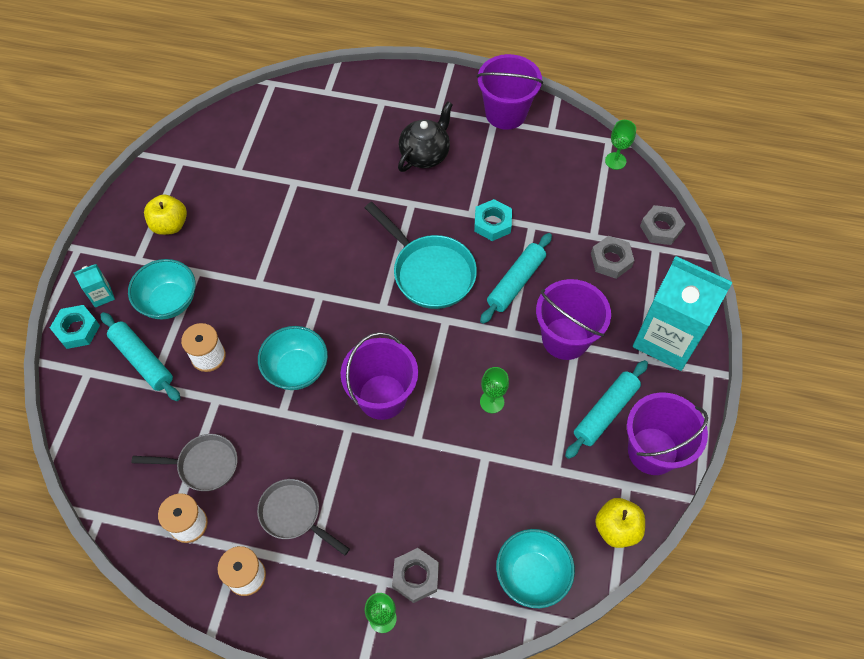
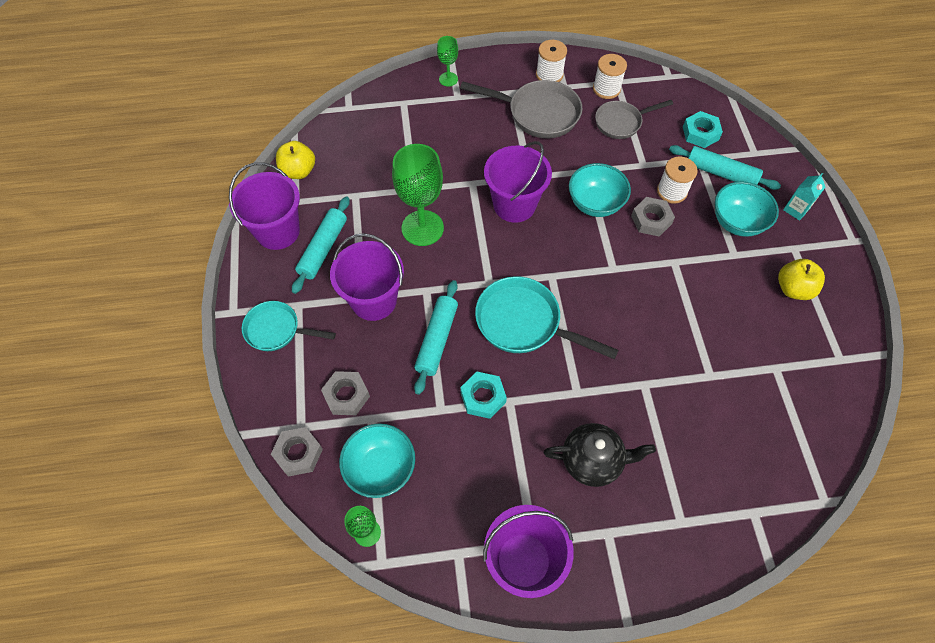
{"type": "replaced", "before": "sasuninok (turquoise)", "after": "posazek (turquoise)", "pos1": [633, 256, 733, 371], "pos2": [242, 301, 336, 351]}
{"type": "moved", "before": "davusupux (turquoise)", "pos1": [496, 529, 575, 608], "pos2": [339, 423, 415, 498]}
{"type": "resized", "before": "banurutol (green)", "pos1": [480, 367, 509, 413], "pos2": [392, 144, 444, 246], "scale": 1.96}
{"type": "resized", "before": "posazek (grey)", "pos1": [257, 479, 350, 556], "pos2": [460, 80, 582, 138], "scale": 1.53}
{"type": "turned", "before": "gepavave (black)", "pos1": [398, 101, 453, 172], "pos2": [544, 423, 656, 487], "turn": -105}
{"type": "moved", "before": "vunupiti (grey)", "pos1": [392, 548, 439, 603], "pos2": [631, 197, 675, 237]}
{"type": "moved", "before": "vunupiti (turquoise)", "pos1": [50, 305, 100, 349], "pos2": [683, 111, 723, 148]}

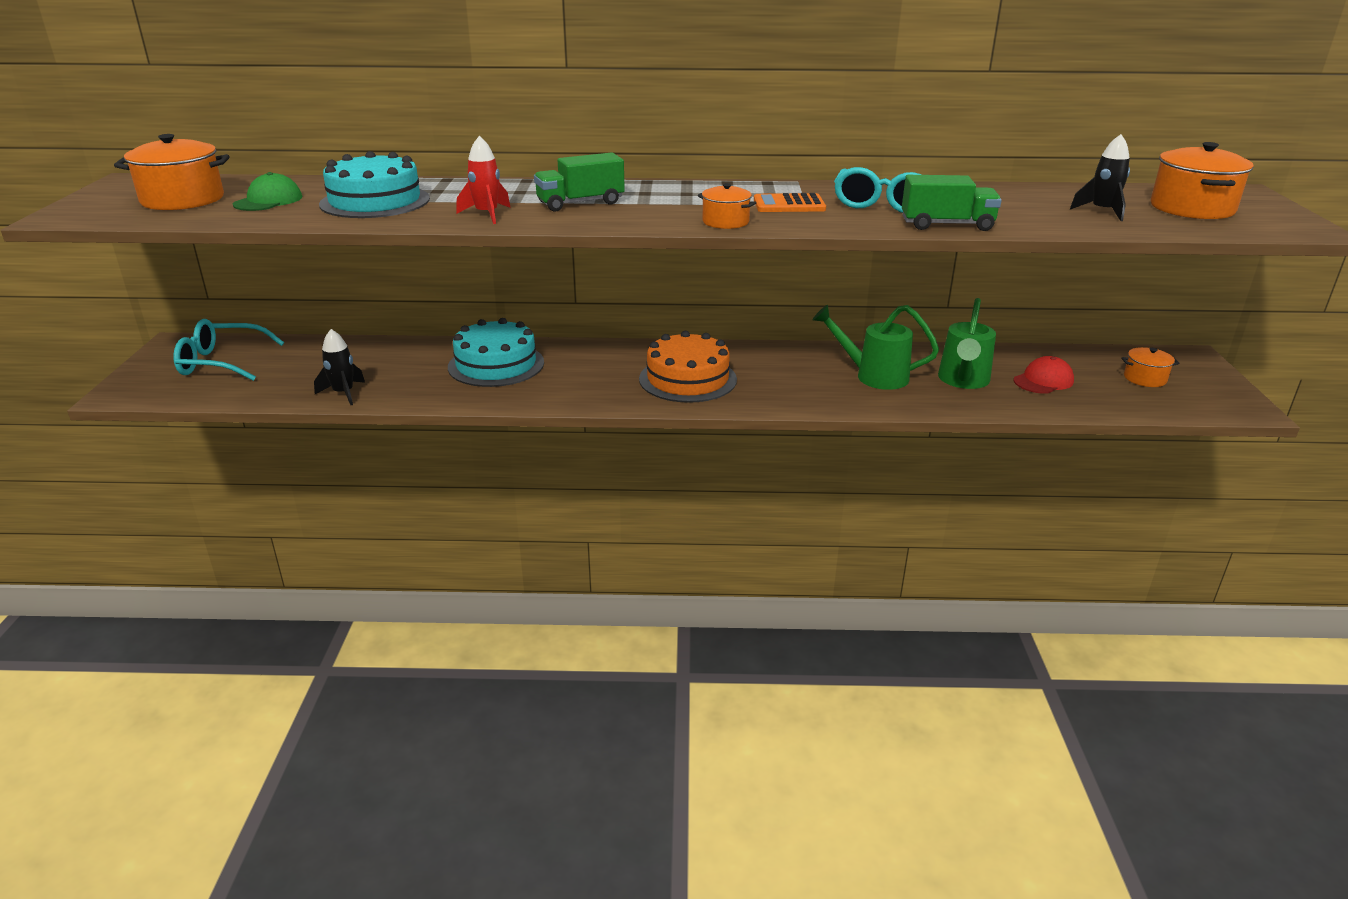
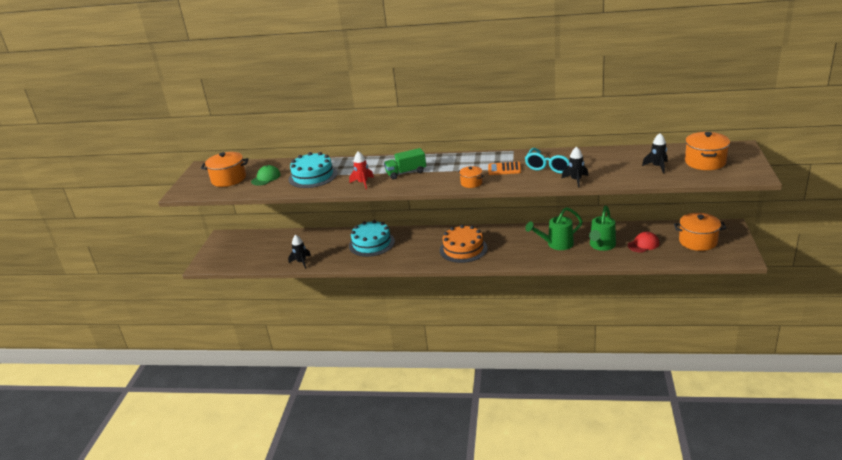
{"type": "turned", "before": "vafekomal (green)", "pos1": [812, 305, 939, 390], "pos2": [525, 207, 583, 250], "turn": -45}
{"type": "replaced", "before": "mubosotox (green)", "after": "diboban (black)", "pos1": [902, 175, 1002, 231], "pos2": [561, 146, 588, 188]}
{"type": "resized", "before": "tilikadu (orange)", "pos1": [1121, 347, 1179, 387], "pos2": [674, 213, 726, 251], "scale": 1.76}
{"type": "removed", "before": "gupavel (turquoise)", "pos1": [173, 319, 284, 381]}

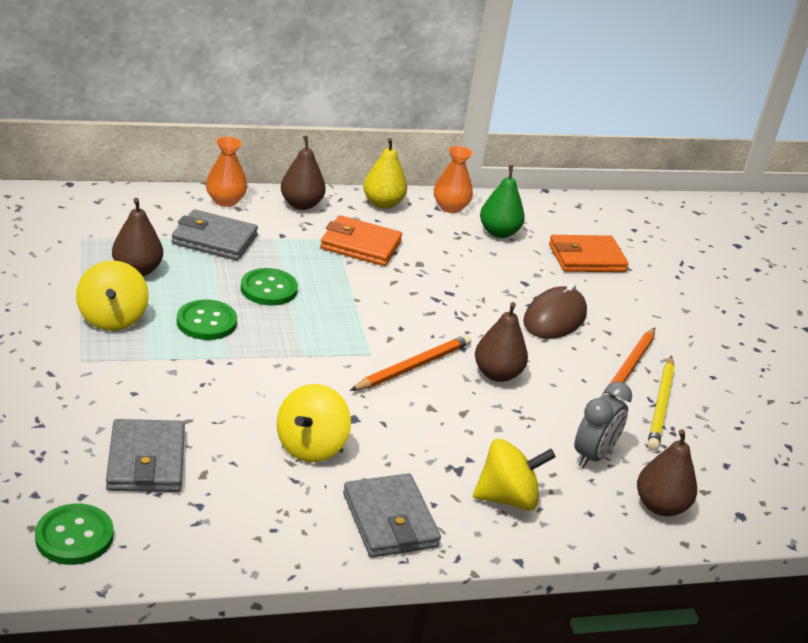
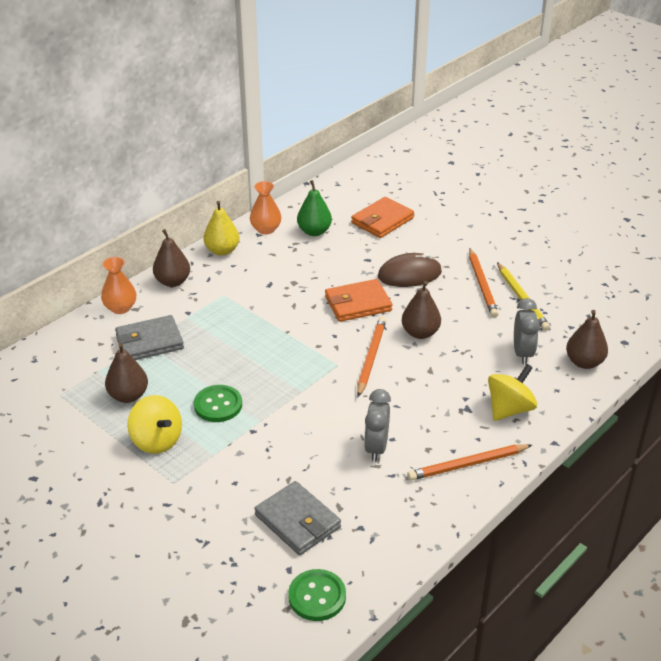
{"type": "moved", "before": "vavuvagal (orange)", "pos1": [320, 215, 402, 266], "pos2": [325, 279, 392, 322]}
{"type": "replaced", "before": "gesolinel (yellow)", "after": "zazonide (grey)", "pos1": [277, 384, 351, 462], "pos2": [364, 389, 391, 462]}
{"type": "turned", "before": "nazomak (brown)", "pos1": [523, 283, 587, 339], "pos2": [378, 253, 442, 287], "turn": 75}
{"type": "replaced", "before": "vavuvagal (grey)", "after": "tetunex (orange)", "pos1": [343, 473, 441, 558], "pos2": [407, 444, 532, 481]}
{"type": "removed", "before": "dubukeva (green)", "pos1": [241, 268, 298, 305]}

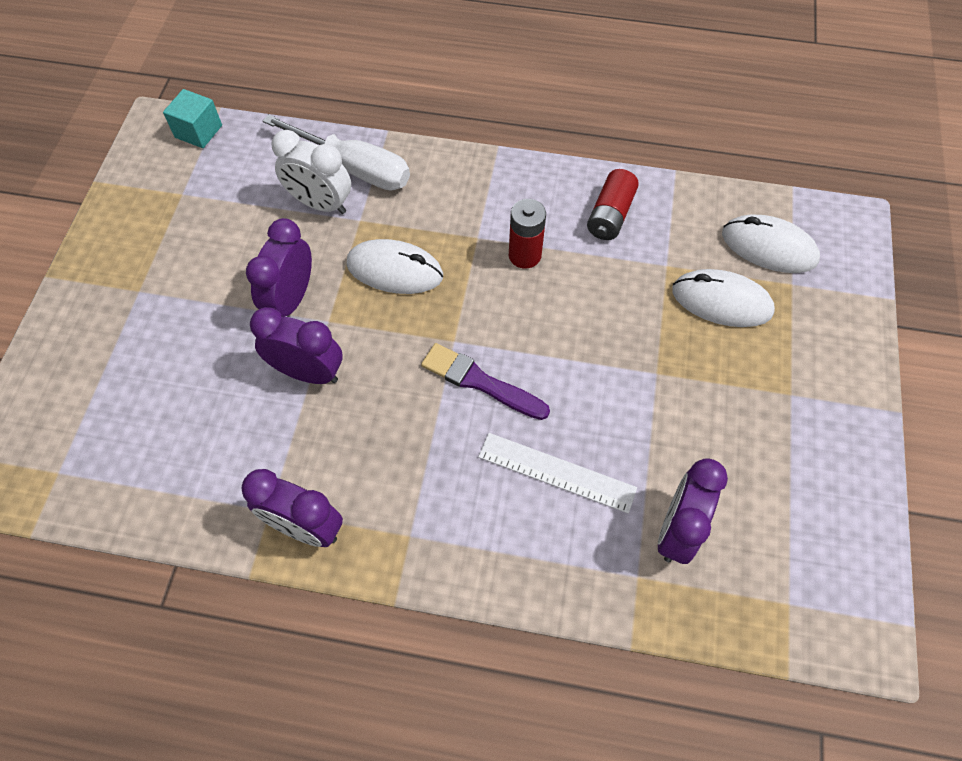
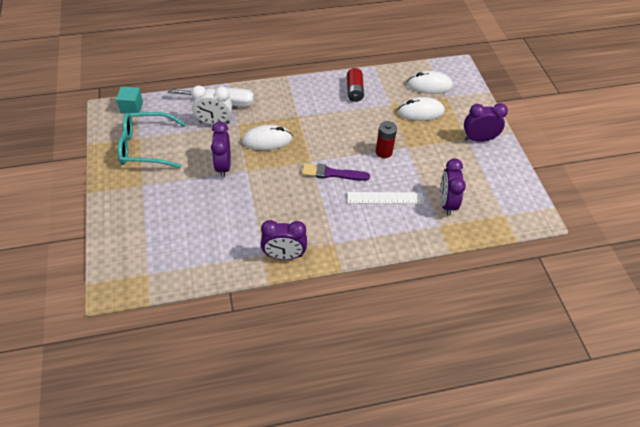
{"type": "added", "after": "gupavel (turquoise)", "pos2": [118, 112, 186, 168]}
{"type": "moved", "before": "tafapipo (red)", "pos1": [509, 199, 546, 269], "pos2": [376, 121, 397, 158]}
{"type": "moved", "before": "zazonide (purple)", "pos1": [250, 307, 343, 384], "pos2": [464, 103, 508, 142]}

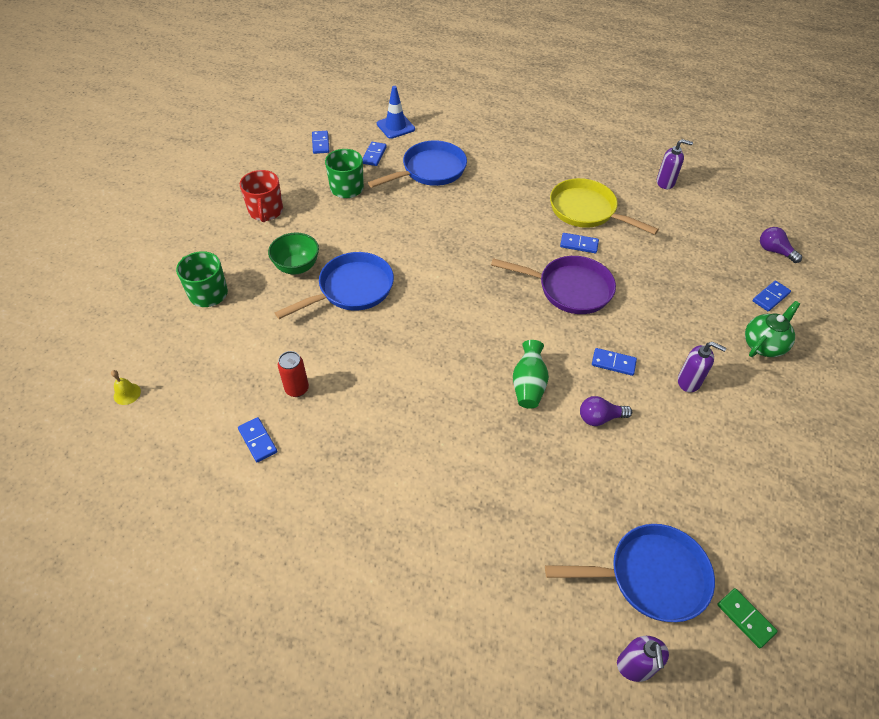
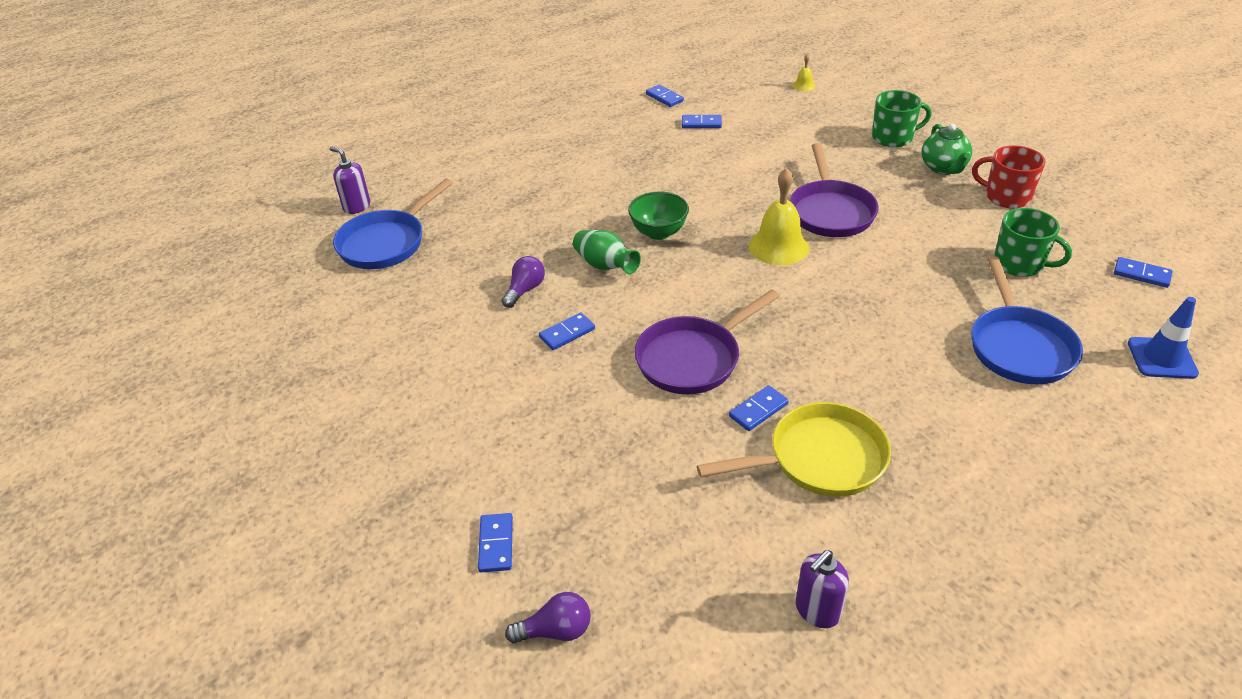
{"type": "moved", "before": "davusupux (green)", "pos1": [268, 233, 319, 275], "pos2": [628, 192, 689, 240]}
{"type": "moved", "before": "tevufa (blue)", "pos1": [363, 142, 387, 166], "pos2": [646, 85, 684, 107]}
{"type": "added", "after": "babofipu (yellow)", "pos2": [749, 168, 809, 265]}
{"type": "recoloured", "before": "posazek (blue)", "after": "posazek (purple)", "pos1": [275, 252, 394, 319], "pos2": [790, 143, 879, 237]}
{"type": "moved", "before": "gepavave (green)", "pos1": [745, 301, 800, 357], "pos2": [922, 124, 972, 175]}
{"type": "removed", "before": "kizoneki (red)", "pos1": [278, 351, 309, 397]}
{"type": "removed", "before": "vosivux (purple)", "pos1": [678, 342, 726, 392]}
{"type": "removed", "before": "tevufa (green)", "pos1": [717, 588, 778, 648]}

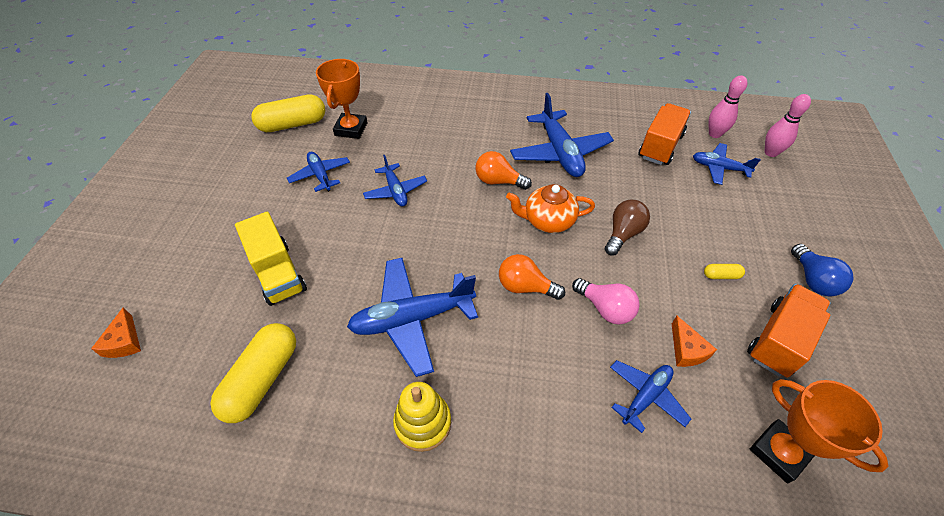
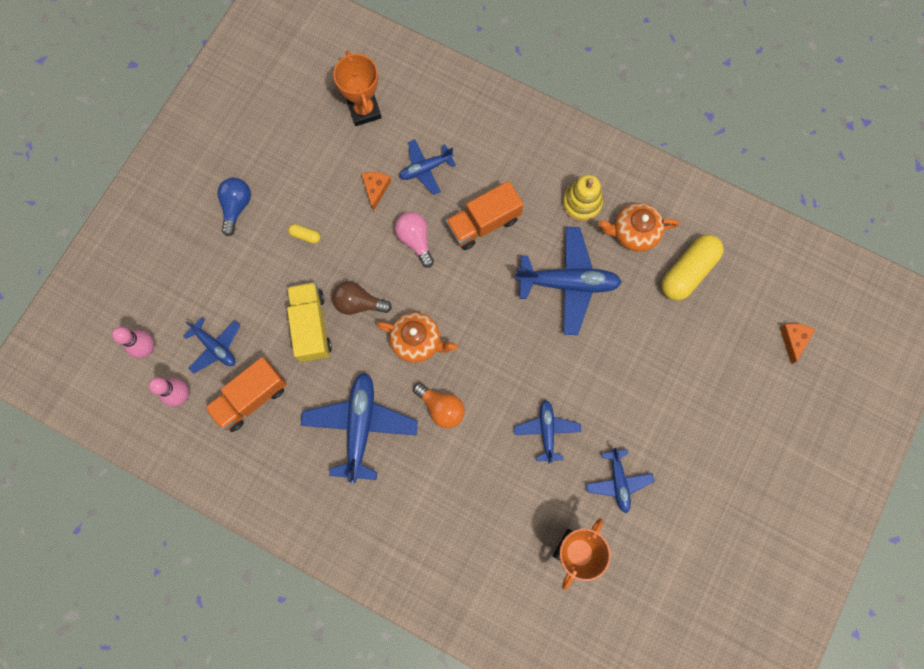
{"type": "moved", "before": "mubosotox (yellow)", "pos1": [235, 212, 307, 306], "pos2": [287, 282, 332, 362]}
{"type": "turned", "before": "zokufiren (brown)", "pos1": [605, 200, 650, 255], "pos2": [332, 281, 392, 315], "turn": 45}
{"type": "moved", "before": "mubosotox (orange)", "pos1": [747, 284, 830, 378], "pos2": [446, 181, 524, 250]}
{"type": "added", "after": "gepavave (orange)", "pos2": [599, 203, 679, 252]}
{"type": "removed", "before": "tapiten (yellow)", "pos1": [251, 94, 325, 132]}
{"type": "removed", "before": "zokufiren (orange)", "pos1": [499, 254, 565, 300]}

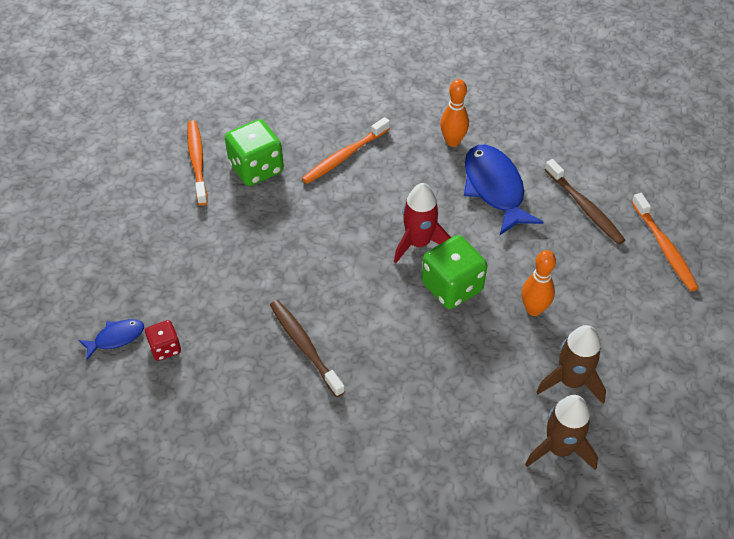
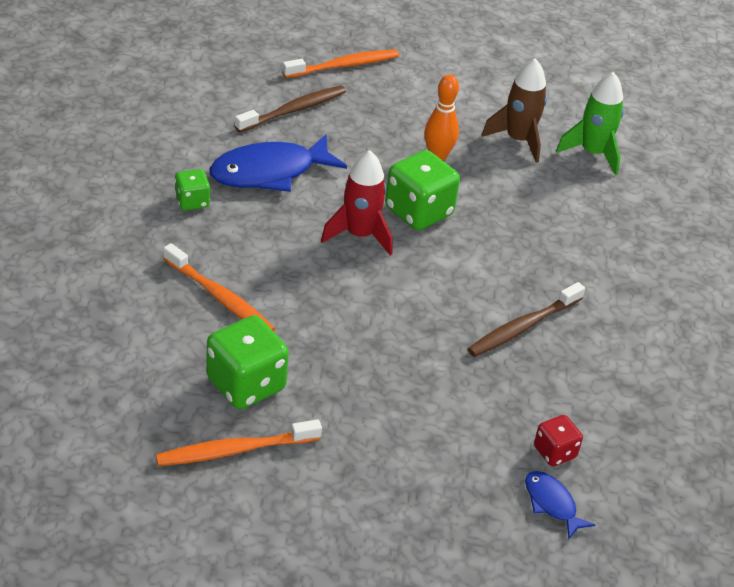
{"type": "replaced", "before": "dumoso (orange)", "after": "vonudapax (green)", "pos1": [440, 79, 469, 147], "pos2": [174, 169, 210, 211]}
{"type": "recoloured", "before": "diboban (brown)", "after": "diboban (green)", "pos1": [525, 395, 598, 470], "pos2": [556, 72, 624, 175]}

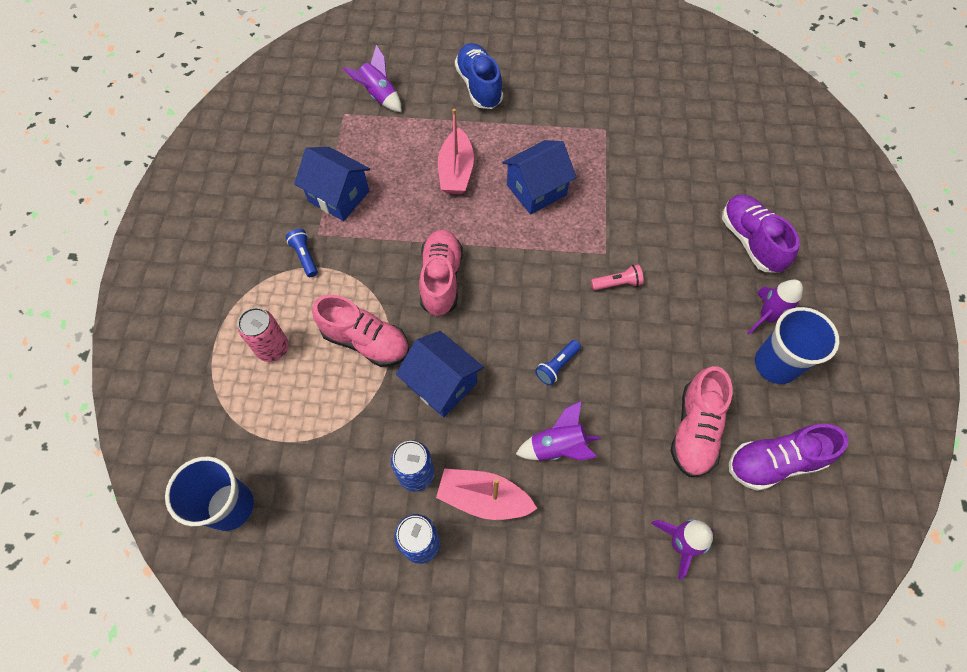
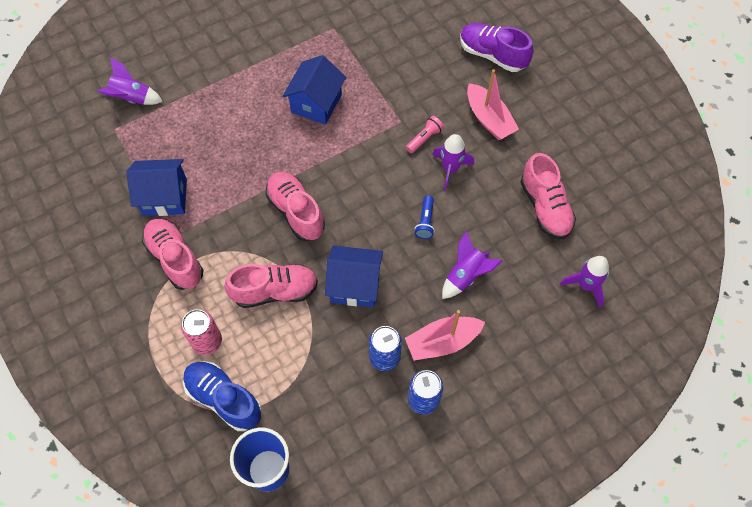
{"type": "replaced", "before": "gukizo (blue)", "after": "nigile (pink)", "pos1": [286, 229, 318, 277], "pos2": [142, 219, 204, 290]}
{"type": "moved", "before": "nigile (blue)", "pos1": [455, 43, 503, 109], "pos2": [183, 361, 261, 431]}
{"type": "moved", "before": "diboban (purple)", "pos1": [747, 279, 803, 335], "pos2": [432, 134, 474, 190]}
{"type": "moved", "before": "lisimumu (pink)", "pos1": [438, 108, 474, 194], "pos2": [467, 69, 519, 140]}
{"type": "removed", "before": "nigile (purple)", "pos1": [729, 424, 849, 491]}
{"type": "removed", "before": "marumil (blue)", "pos1": [755, 307, 839, 384]}

